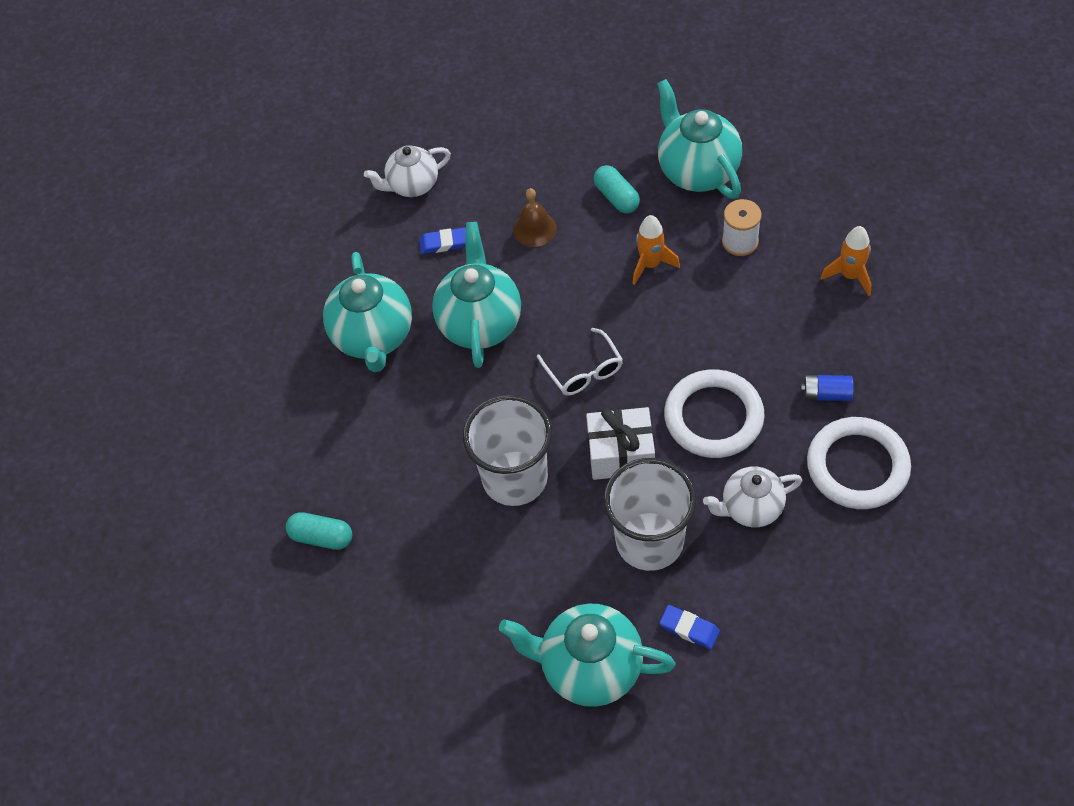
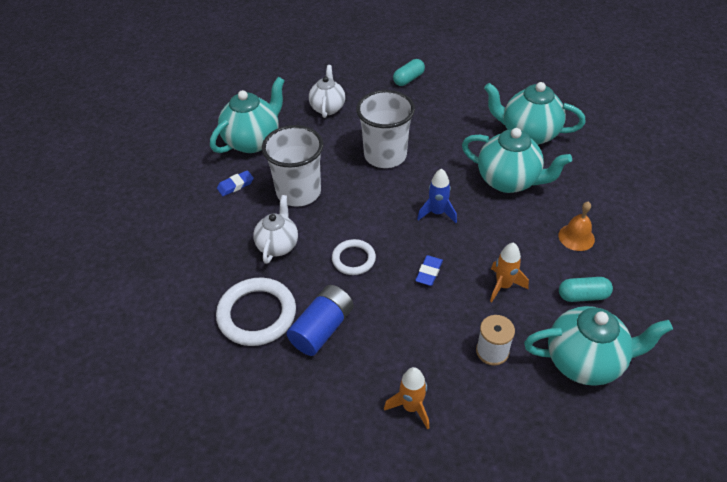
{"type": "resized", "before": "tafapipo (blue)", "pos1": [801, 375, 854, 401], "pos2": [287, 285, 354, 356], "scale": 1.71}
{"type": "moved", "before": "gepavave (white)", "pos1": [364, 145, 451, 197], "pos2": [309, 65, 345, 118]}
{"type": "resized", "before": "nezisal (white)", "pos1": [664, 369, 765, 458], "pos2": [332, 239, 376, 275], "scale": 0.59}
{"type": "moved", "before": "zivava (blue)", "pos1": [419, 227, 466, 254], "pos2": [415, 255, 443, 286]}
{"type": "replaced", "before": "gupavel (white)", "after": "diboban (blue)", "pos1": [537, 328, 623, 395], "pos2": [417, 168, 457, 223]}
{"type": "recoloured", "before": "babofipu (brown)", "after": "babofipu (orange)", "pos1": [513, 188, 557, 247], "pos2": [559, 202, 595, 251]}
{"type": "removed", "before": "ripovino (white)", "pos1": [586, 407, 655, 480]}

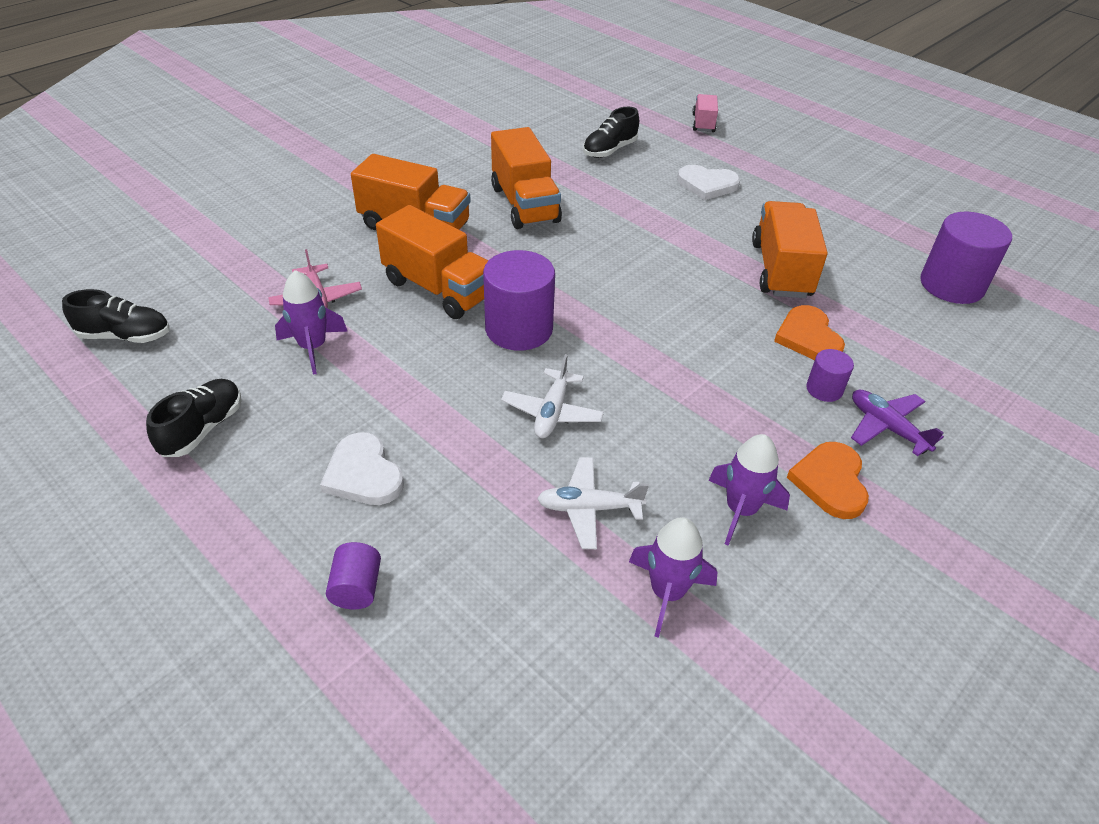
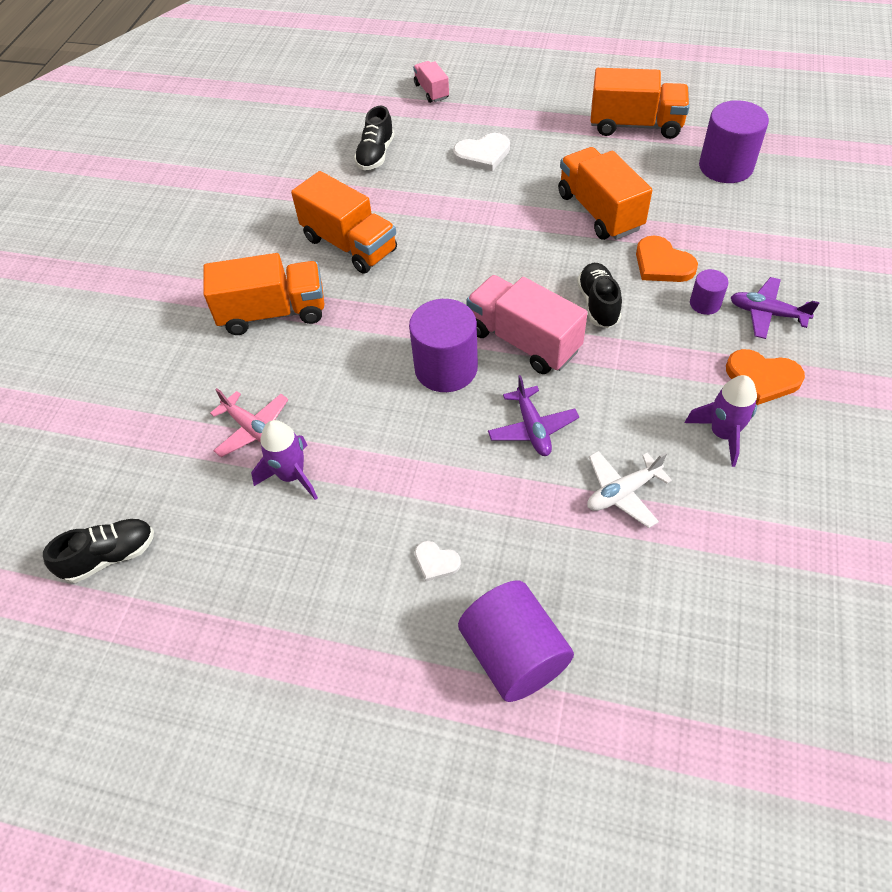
{"type": "resized", "before": "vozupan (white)", "pos1": [320, 432, 404, 505], "pos2": [415, 541, 461, 581], "scale": 0.58}
{"type": "resized", "before": "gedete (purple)", "pos1": [326, 542, 381, 609], "pos2": [458, 580, 574, 702], "scale": 1.98}
{"type": "added", "after": "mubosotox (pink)", "pos2": [466, 275, 588, 374]}
{"type": "recoloured", "before": "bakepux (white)", "after": "bakepux (purple)", "pos1": [501, 354, 604, 438], "pos2": [488, 375, 579, 456]}
{"type": "moved", "before": "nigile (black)", "pos1": [146, 379, 242, 457], "pos2": [577, 263, 622, 328]}
{"type": "moved", "before": "mubosotox (orange)", "pos1": [376, 205, 488, 319], "pos2": [591, 68, 689, 139]}
{"type": "turned", "before": "vozupan (orange)", "pos1": [787, 442, 869, 519], "pos2": [726, 349, 805, 405], "turn": -45}
{"type": "removed", "before": "diboban (purple)", "pos1": [629, 517, 718, 638]}

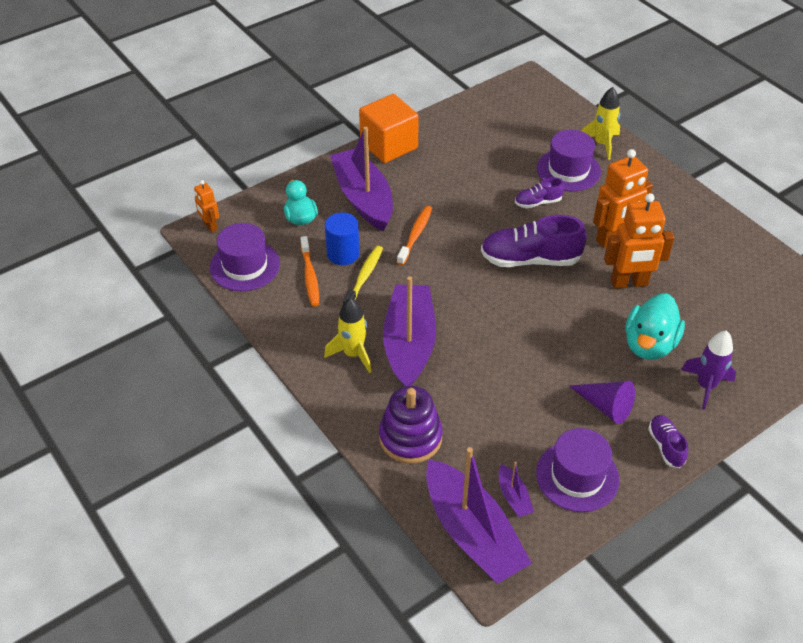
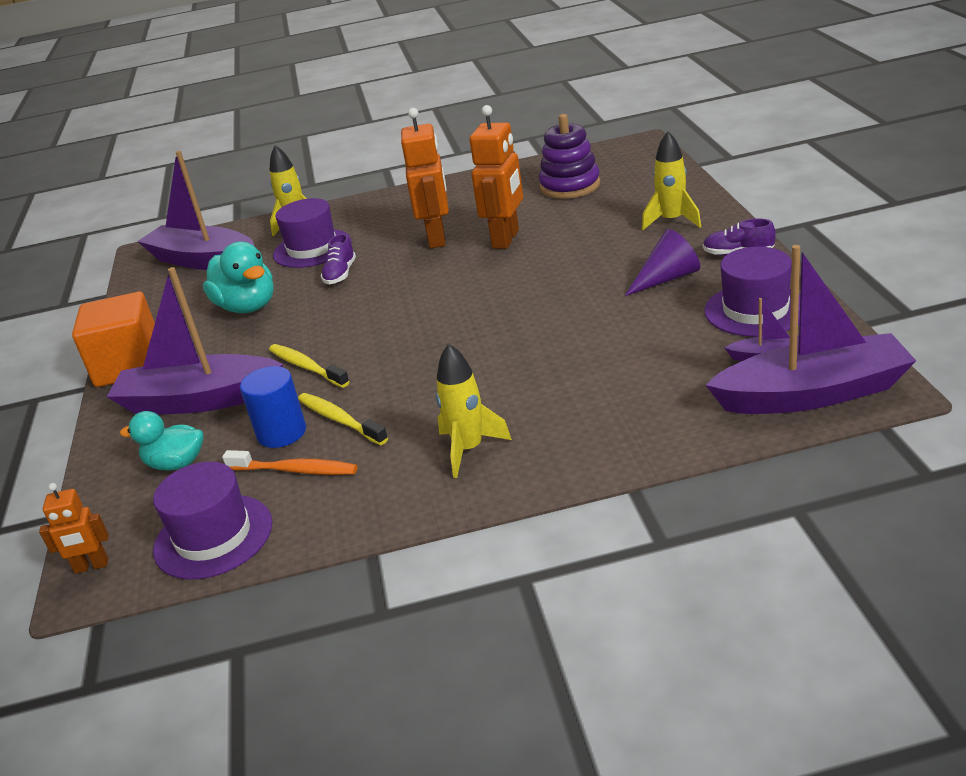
{"type": "moved", "before": "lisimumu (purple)", "pos1": [383, 276, 436, 386], "pos2": [137, 151, 255, 270]}
{"type": "moved", "before": "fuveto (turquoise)", "pos1": [625, 293, 685, 360], "pos2": [203, 242, 274, 313]}
{"type": "recoloured", "before": "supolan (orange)", "after": "supolan (yellow)", "pos1": [397, 206, 432, 265], "pos2": [269, 344, 350, 388]}
{"type": "moved", "before": "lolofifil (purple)", "pos1": [379, 386, 443, 464], "pos2": [539, 114, 600, 199]}
{"type": "recoloured", "before": "diboban (purple)", "after": "diboban (yellow)", "pos1": [681, 330, 736, 410], "pos2": [642, 131, 701, 230]}
{"type": "removed", "before": "nigile (purple)", "pos1": [481, 215, 587, 267]}

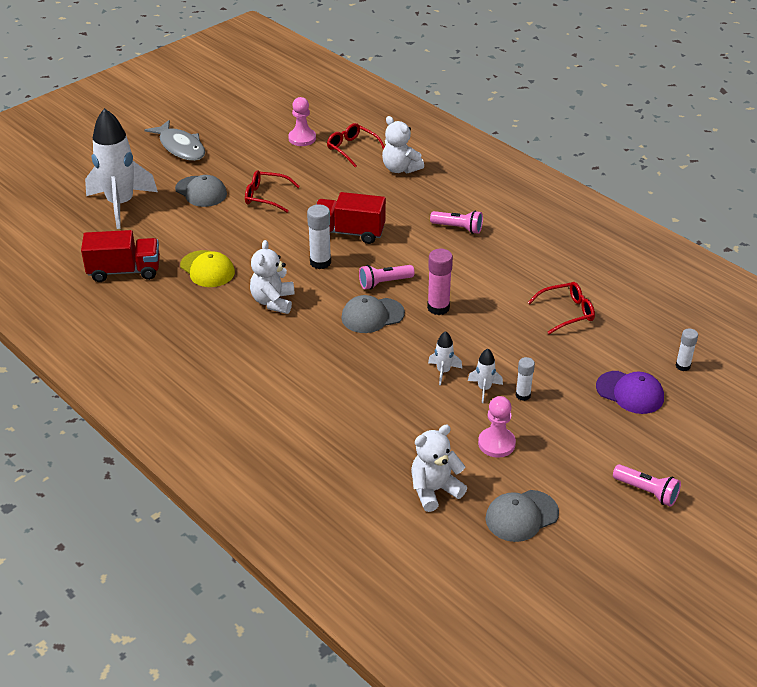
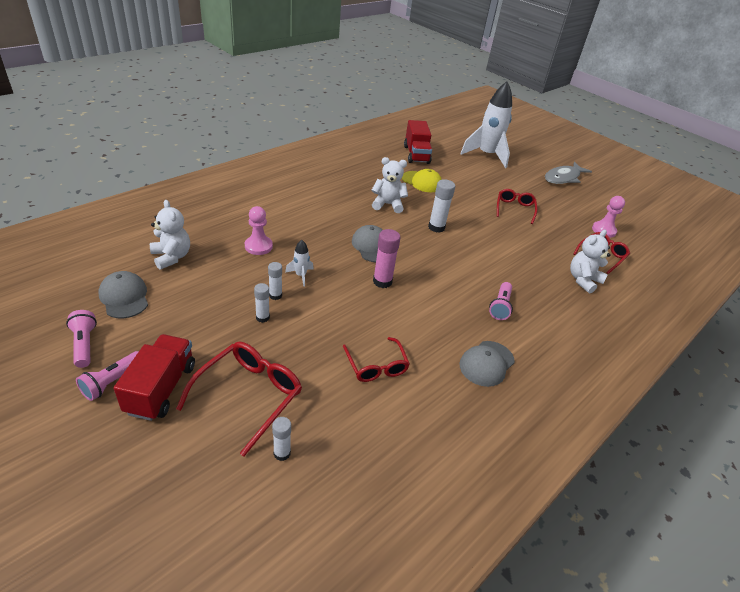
{"type": "moved", "before": "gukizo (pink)", "pos1": [359, 265, 415, 289], "pos2": [66, 310, 97, 368]}
{"type": "moved", "before": "mubosotox (red)", "pos1": [316, 192, 386, 244], "pos2": [113, 334, 195, 421]}
{"type": "replaced", "before": "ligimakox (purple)", "after": "gupavel (red)", "pos1": [596, 371, 664, 414], "pos2": [176, 342, 302, 456]}
{"type": "moved", "before": "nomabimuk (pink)", "pos1": [478, 396, 516, 458], "pos2": [245, 206, 273, 255]}
{"type": "replaced", "before": "diboban (white)", "after": "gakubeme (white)", "pos1": [468, 349, 503, 403], "pos2": [268, 262, 282, 300]}
{"type": "turned", "before": "ligimakox (yellow)", "pos1": [180, 250, 235, 287], "pos2": [402, 169, 442, 192], "turn": -105}
{"type": "moved", "before": "ligimakox (grey)", "pos1": [175, 175, 227, 207], "pos2": [459, 341, 515, 387]}

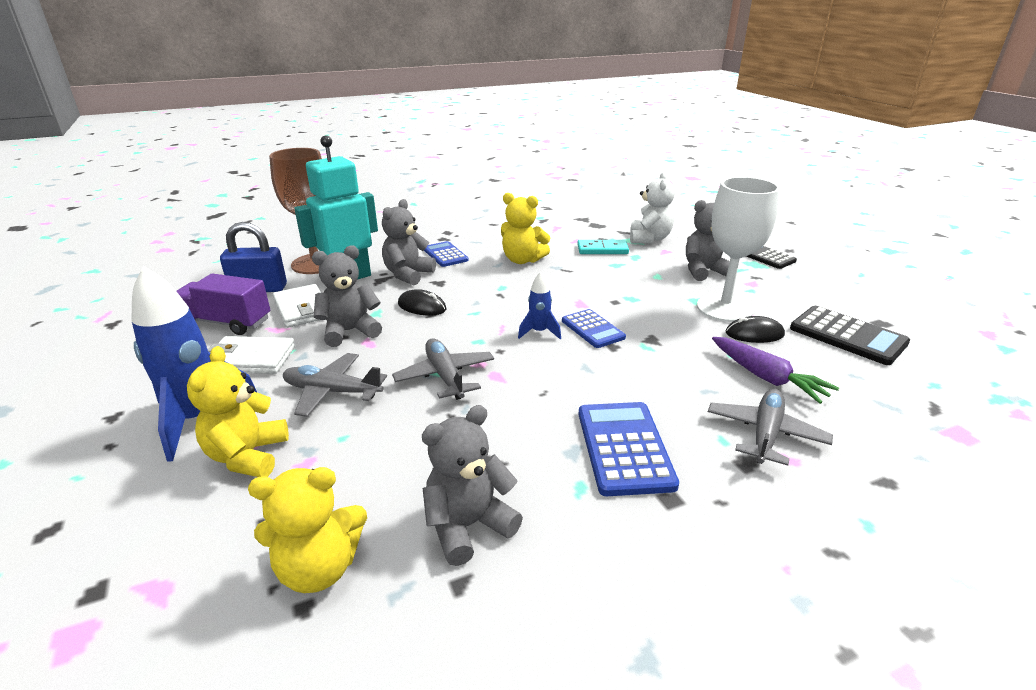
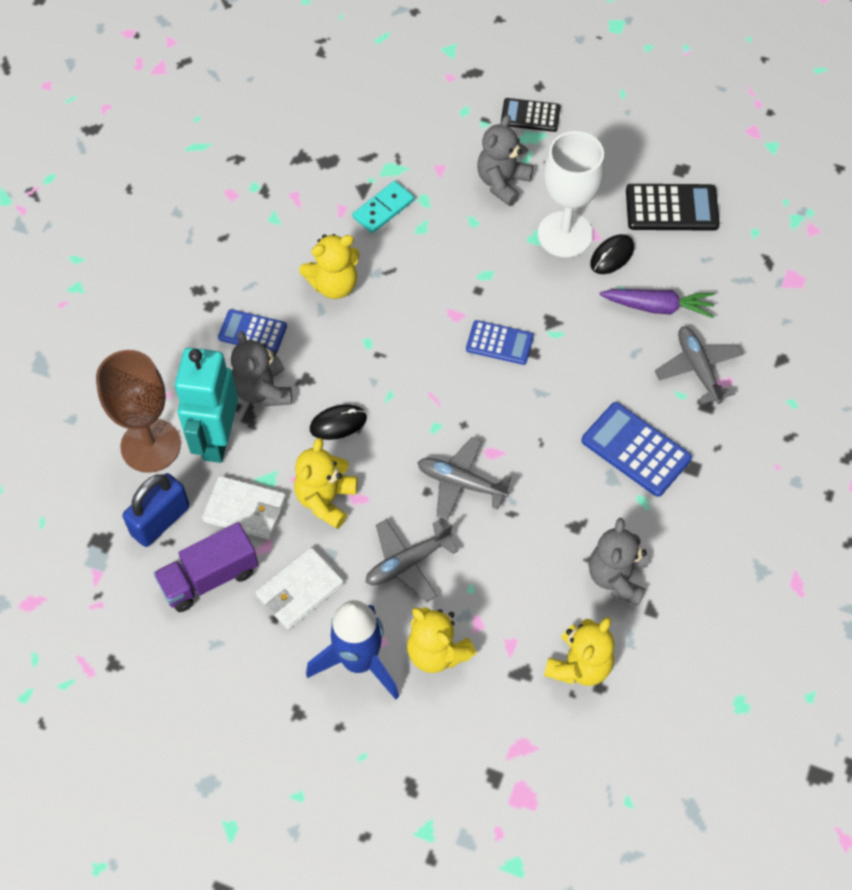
{"type": "recoloured", "before": "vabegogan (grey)", "after": "vabegogan (yellow)", "pos1": [312, 245, 382, 347], "pos2": [294, 438, 357, 529]}
{"type": "removed", "before": "diboban (blue)", "pos1": [518, 272, 561, 339]}
{"type": "removed", "before": "vabegogan (white)", "pos1": [630, 172, 675, 244]}

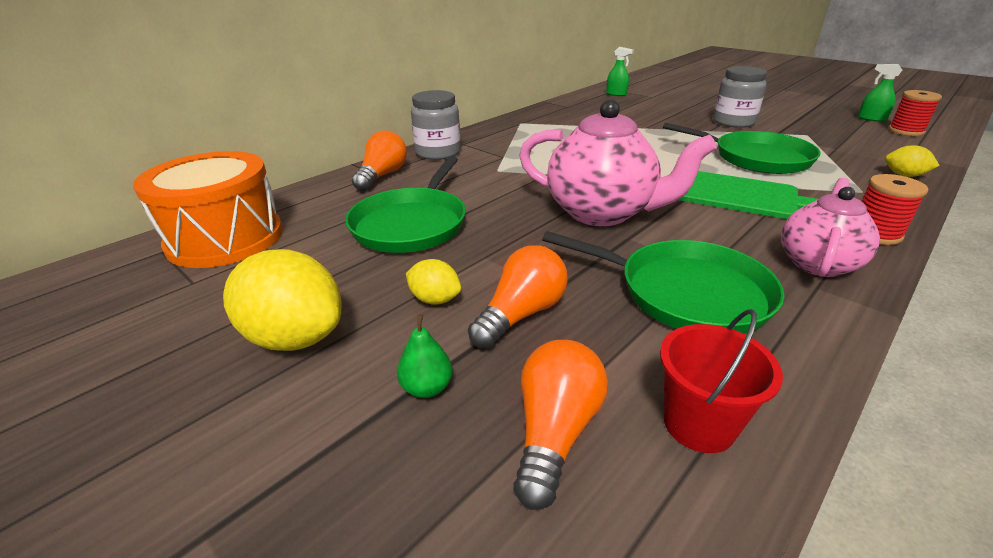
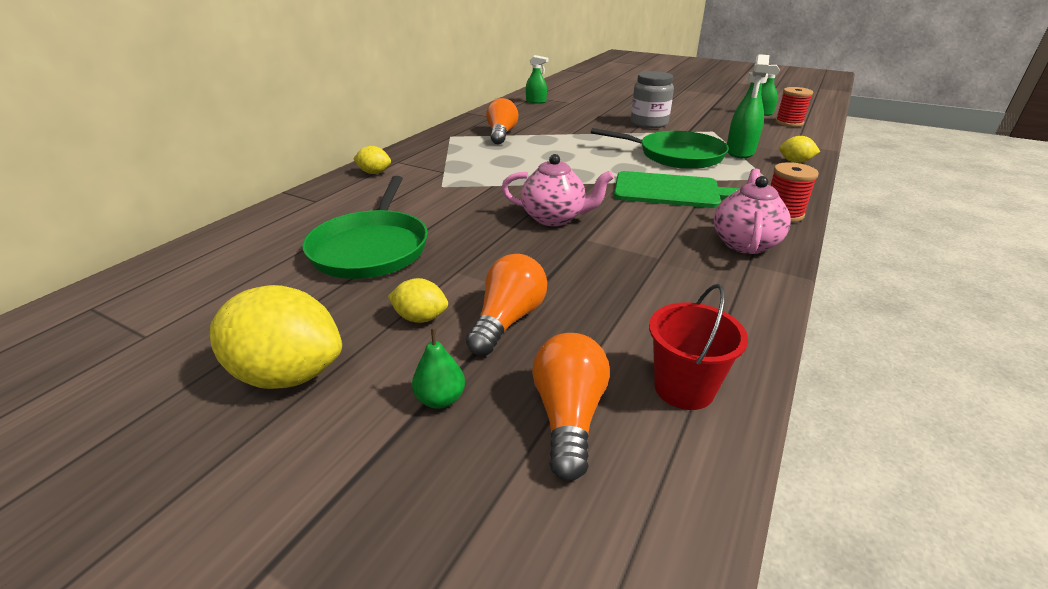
{"type": "replaced", "before": "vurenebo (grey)", "after": "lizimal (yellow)", "pos1": [411, 90, 461, 160], "pos2": [353, 146, 391, 174]}
{"type": "moved", "before": "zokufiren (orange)", "pos1": [352, 131, 407, 191], "pos2": [486, 98, 518, 144]}
{"type": "resized", "before": "gepavave (pink)", "pos1": [519, 99, 717, 226], "pos2": [502, 154, 614, 226], "scale": 0.63}
{"type": "added", "after": "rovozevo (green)", "pos2": [727, 54, 769, 158]}
{"type": "removed", "before": "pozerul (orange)", "pos1": [133, 151, 283, 268]}
{"type": "removed", "before": "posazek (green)", "pos1": [542, 231, 785, 334]}

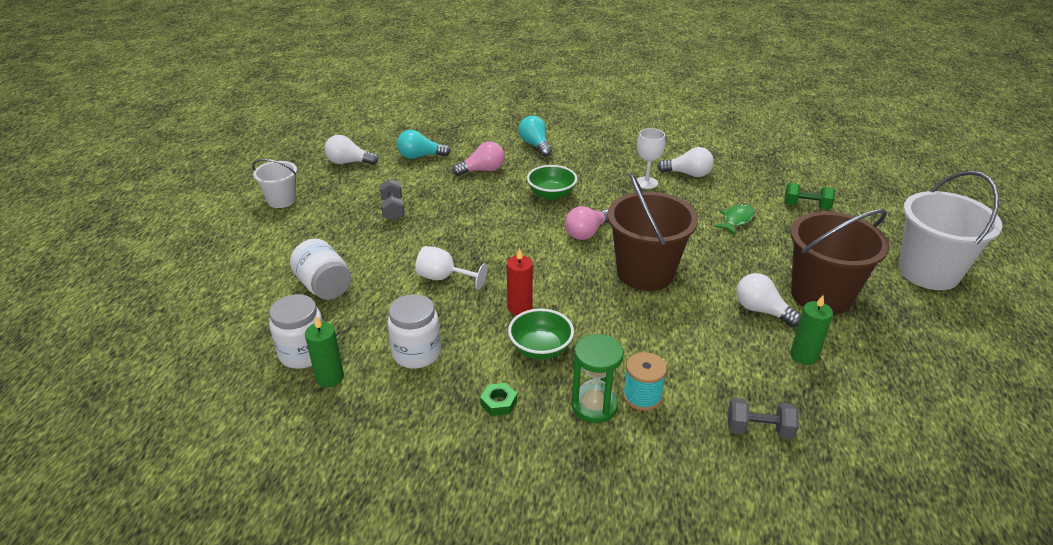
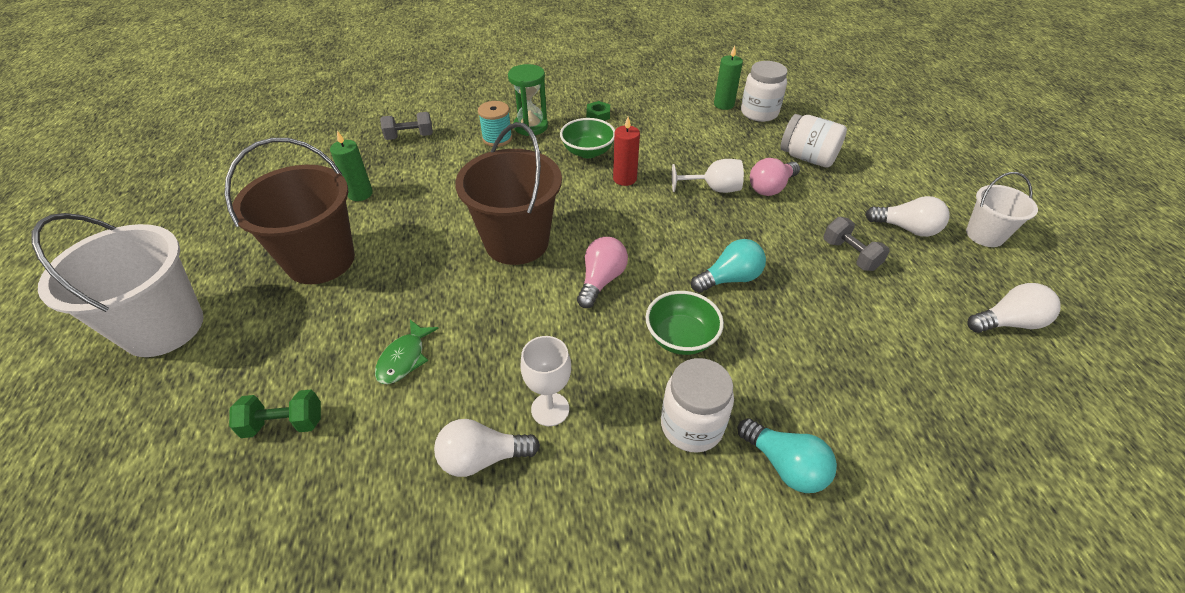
{"type": "moved", "before": "vurenebo (white)", "pos1": [387, 294, 441, 369], "pos2": [661, 358, 734, 453]}
{"type": "moved", "before": "zokufiren (turquoise)", "pos1": [397, 130, 451, 159], "pos2": [691, 239, 766, 293]}
{"type": "moved", "before": "zokufiren (pink)", "pos1": [452, 141, 505, 176], "pos2": [750, 158, 800, 196]}
{"type": "moved", "before": "zokufiren (white)", "pos1": [736, 273, 801, 327], "pos2": [865, 196, 949, 237]}

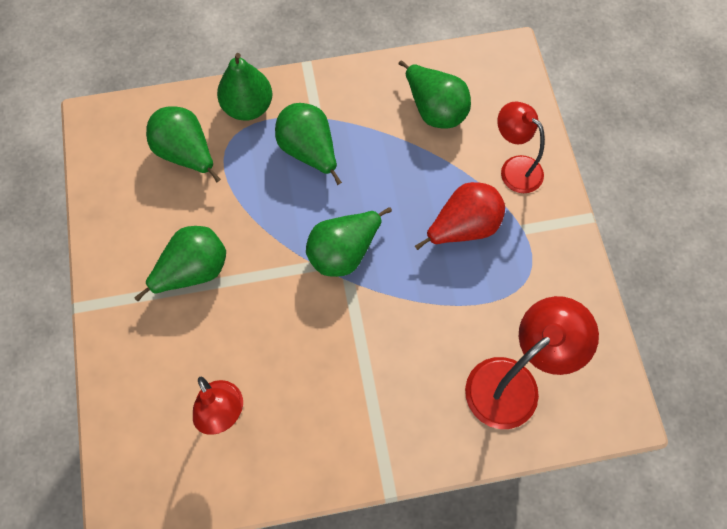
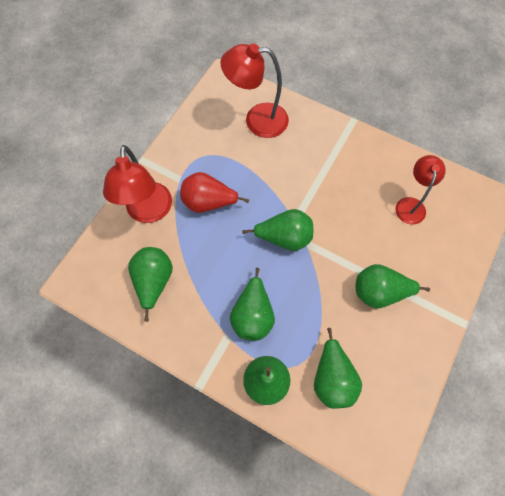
{"type": "resized", "before": "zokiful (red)", "pos1": [497, 102, 545, 193], "pos2": [103, 145, 172, 223], "scale": 1.53}

